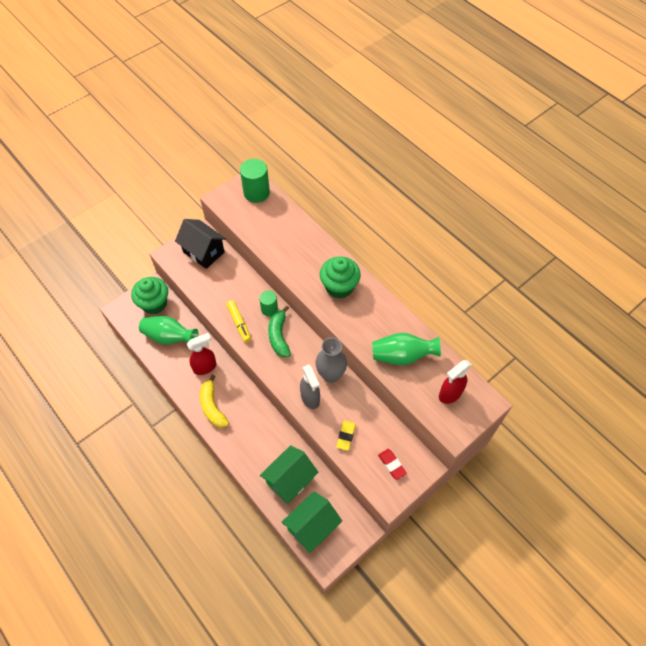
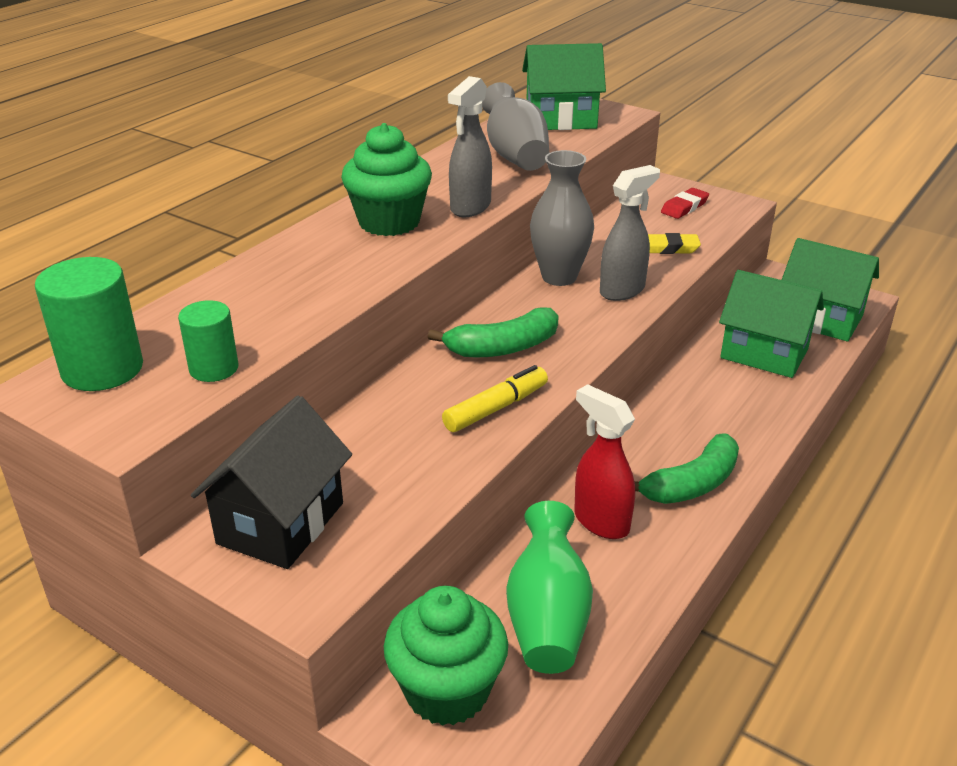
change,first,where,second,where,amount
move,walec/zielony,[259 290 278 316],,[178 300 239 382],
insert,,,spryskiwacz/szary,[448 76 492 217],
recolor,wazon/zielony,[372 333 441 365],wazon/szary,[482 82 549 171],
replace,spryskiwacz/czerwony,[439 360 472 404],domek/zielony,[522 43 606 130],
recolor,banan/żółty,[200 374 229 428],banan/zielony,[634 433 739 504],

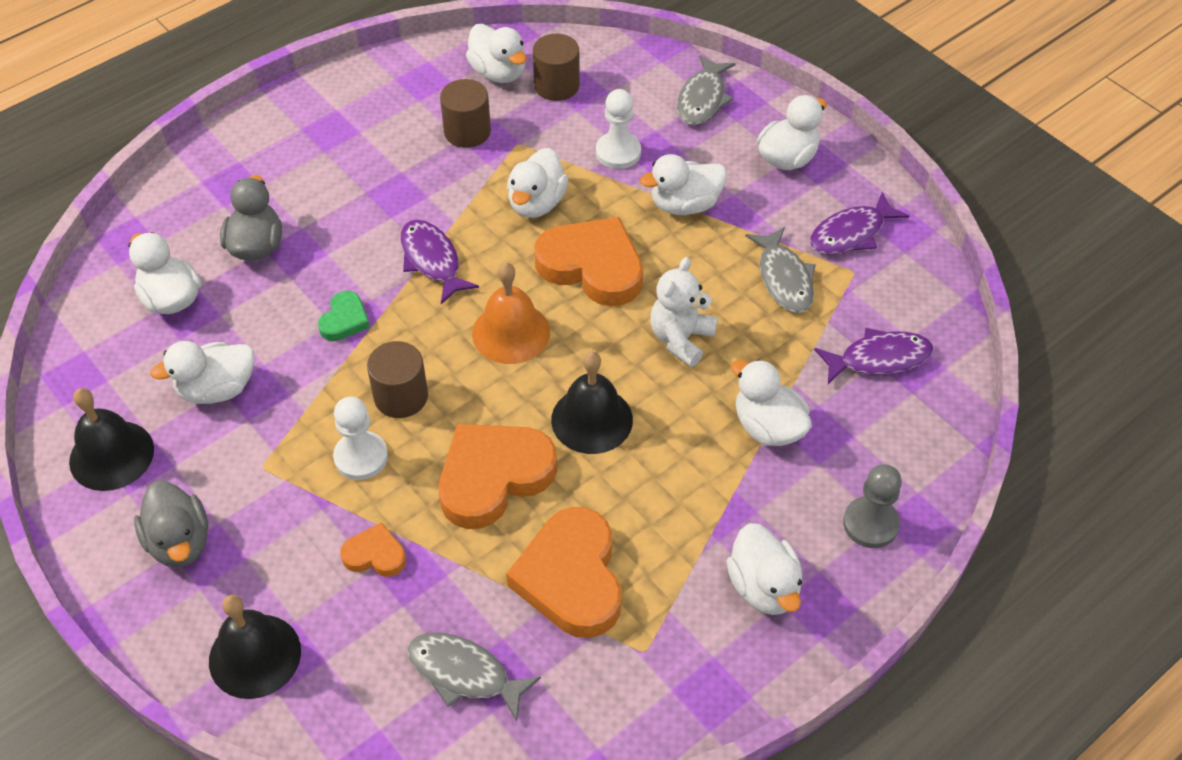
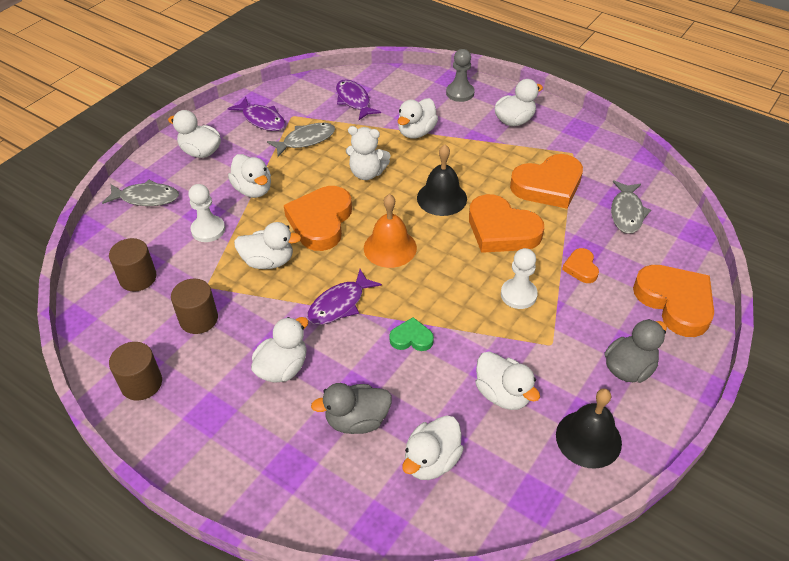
change,first,where,second,where,amount
move,walec/brązowy,[367 341 428 418],,[109 342 162 400],
move,kaczka/biały,[466 24 526 83],,[251 317 308 383],
replace,dzwonek/czarny,[209 595 301 699],serce/pomarańczowy,[633 265 714 337],

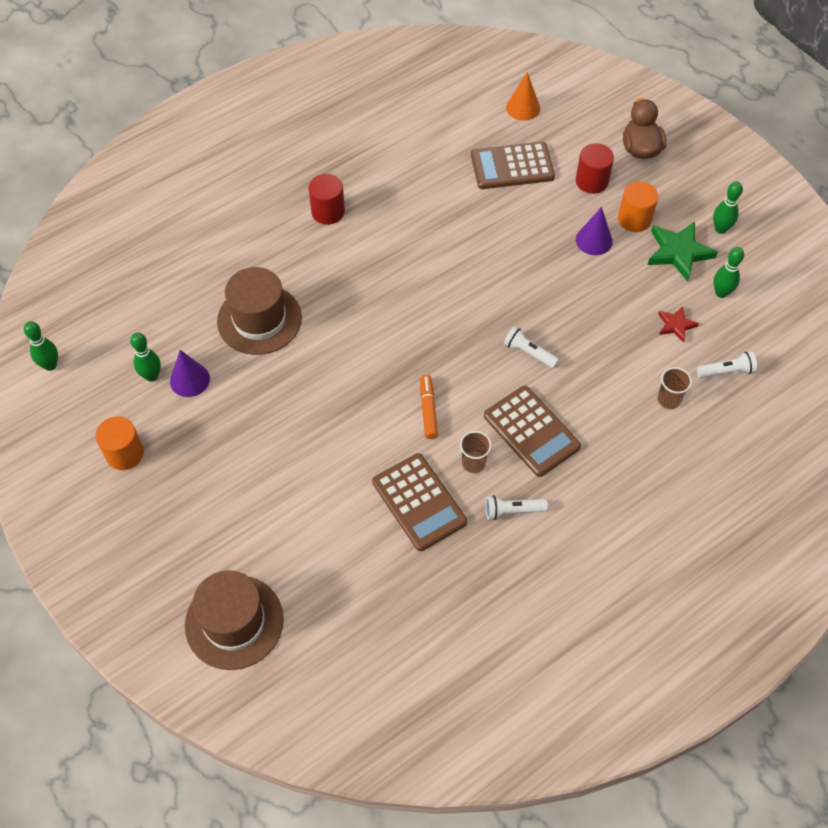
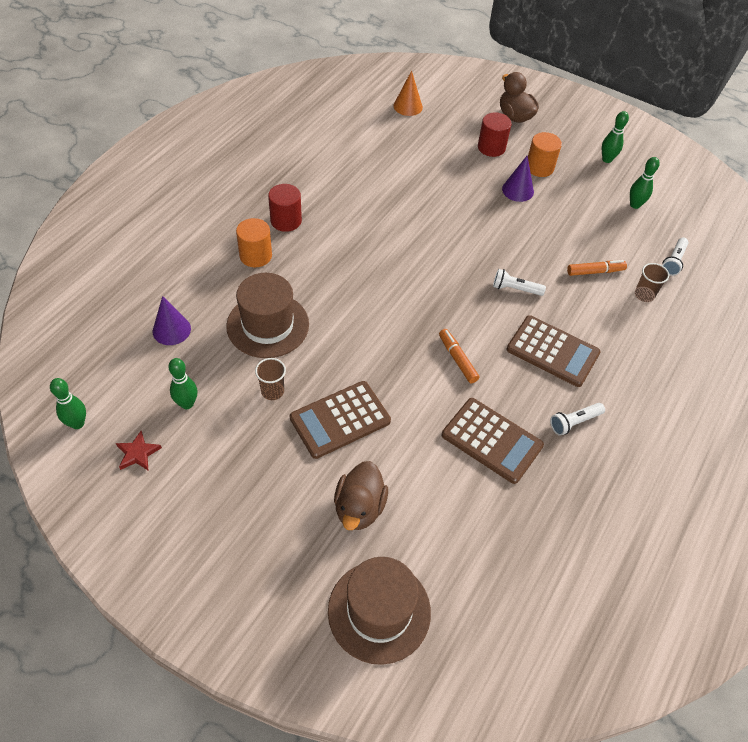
change,first,where,second,where,amount
move,gwiazda/czerwony,[658 306 699 343],,[116 431 162 470],
move,stożek/fioletowy,[170 350 210 397],,[153 296 191 345],
move,walec/pomarańczowy,[95 416 144 470],,[236 218 272 267],
move,szklanka/brązowy,[460 431 492 473],,[255 358 286 400],
move,kalkulator/brązowy,[471 142 555 189],,[290 381 391 459],
insert,,,kaczka/brązowy,[334 461 388 530],
insert,,,flamaster/pomarańczowy,[567 260 627 276],
rotate,latarka/biały,[697 351 757 378],,[662 238 688 276],150 degrees clockwise
delete,gwiazda/zielony,[648 222 718 282],,,

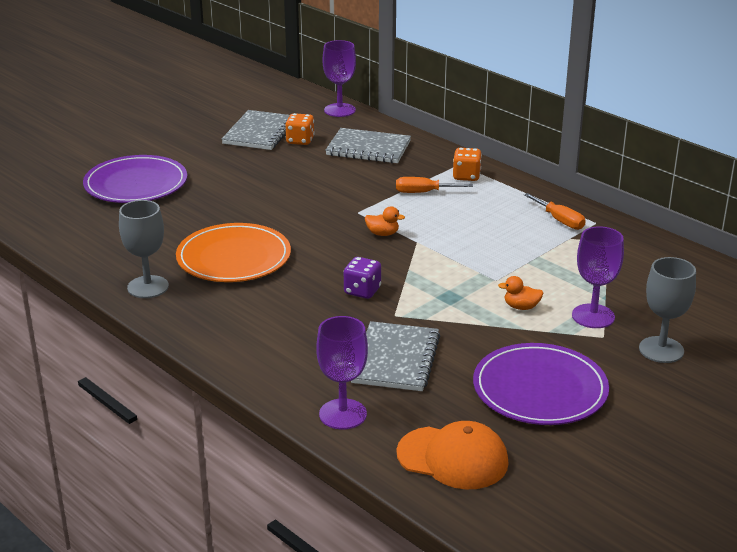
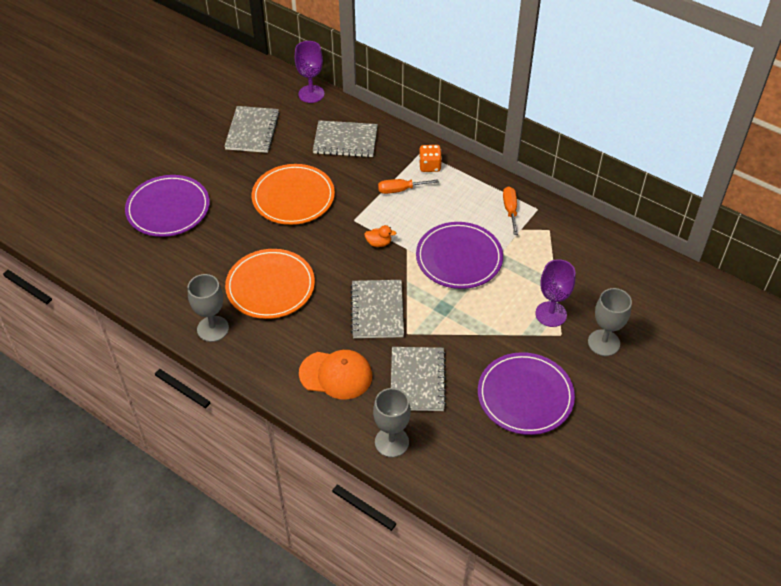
change,first,where,second,where,amount
insert,,,talerz/pomarańczowy,[252 164 335 225],
move,czapka/pomarańczowy,[396 421 509 489],,[299 350 372 400],
replace,kostka do gry/fioletowy,[344 257 381 299],zeszyt/szary,[350 280 404 338],
recolor,kielich/fioletowy,[316 316 368 429],kielich/szary,[373 388 411 457],
insert,,,talerz/fioletowy,[416 222 503 289],
rotate,śrubokręt/pomarańczowy,[524 193 586 230],,[503 187 518 235],135 degrees counterclockwise
delete,kostka do gry/pomarańczowy,[285 113 315 145],,,
delete,kaczka/pomarańczowy,[498 276 543 310],,,

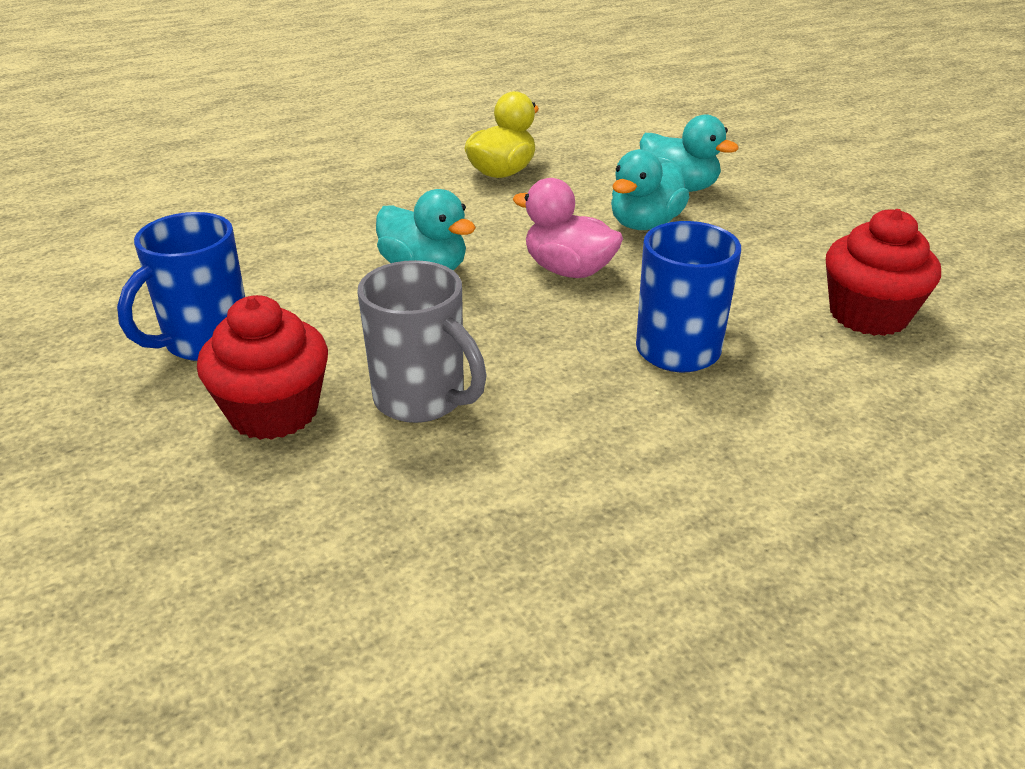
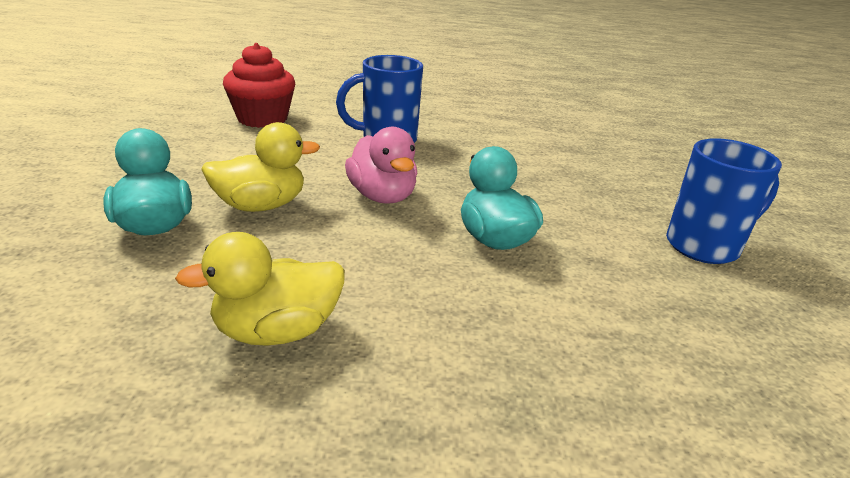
change,first,where,second,where,amount
recolor,kaczka/turkusowy,[611 149 689 230],kaczka/żółty,[201 122 320 212],
delete,muffinka/czerwony,[197 295 328 440],,,
delete,kubek/szary,[357 260 487 423],,,

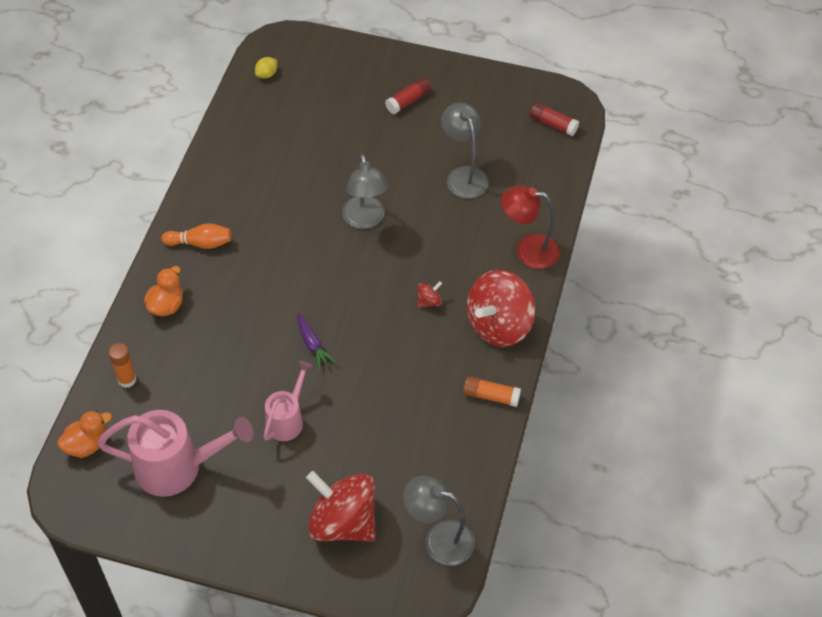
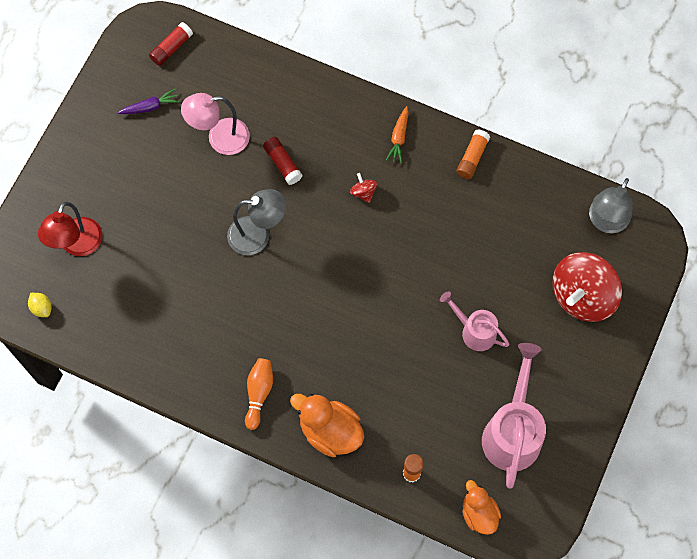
change,first,where,second,where,amount
move,lampka/czerwony,[501 185 560 269],,[37 202 102 256],
move,marchewka/fioletowy,[297 314 336 369],,[117 89 180 114],
recolor,lampka/szary,[441 103 488 199],lampka/różowy,[181 93 250 155],
move,klej w sztyfcie/czerwony,[385 78 431 114],,[263 137 302 185],
resize,kaczka/pomarańczowy,[144 266 183 316],,[290 394 364 457],x1.50
replace,bączek/czerwony,[467 270 535 347],marchewka/pomarańczowy,[386 106 408 164],

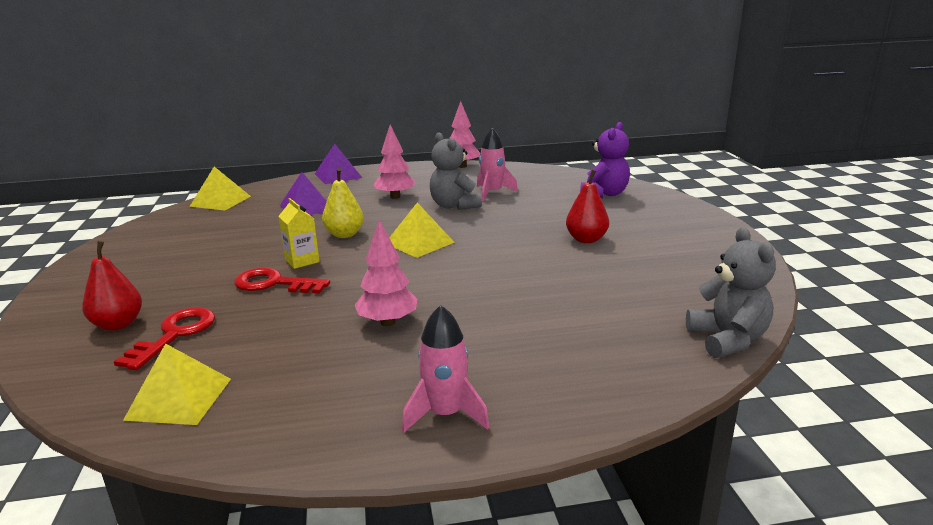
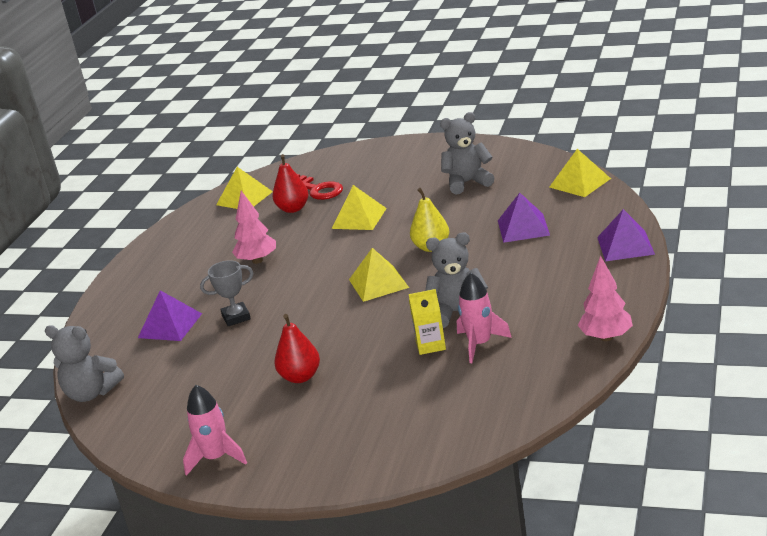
change,first,where,second,where,amount
insert,,,piramida/fioletowy,[138 290 202 341],
move,rakieta/różowy,[402 305 490 433],,[183 385 247 476],
insert,,,puchar/szary,[200 260 253 326],
move,gruszka/czerwony,[82 241 142 331],,[272 154 309 213],
replace,klucz/czerwony,[234 268 330 294],piramida/żółty,[332 185 387 230],
move,karton mleka/żółty,[278 198 320 269],,[409 289 446 355],
insert,,,miś/szary,[440 112 494 194],
delete,drzewko/różowy,[373 124 415 199],,,
delete,miś/fioletowy,[580 122 630 198],,,

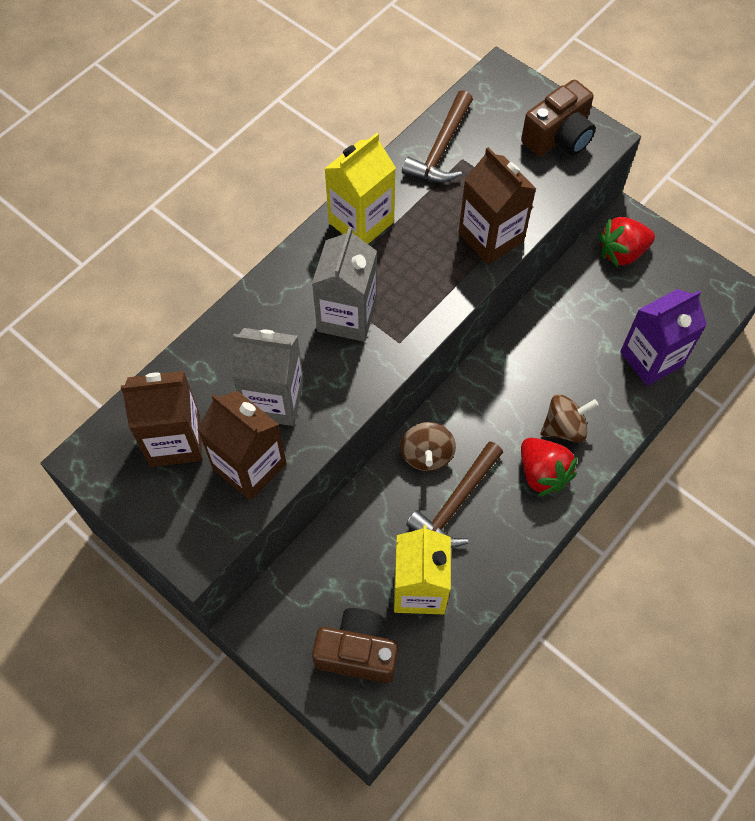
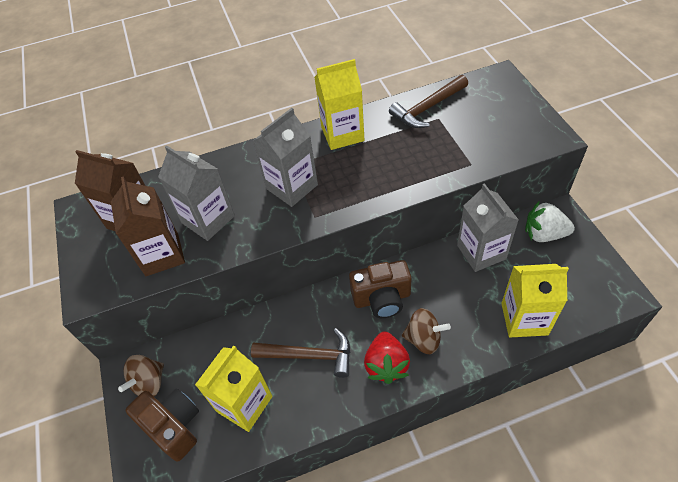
change,first,where,second,where,amount
move,bączek/brązowy,[400 422 456 471],,[118 355 164 396],
rotate,młotek/brązowy,[406 441 503 548],,[251 328 350 378],150 degrees counterclockwise
move,aparat fotograficzny/brązowy,[521 80 596 156],,[349 260 412 318],
insert,,,karton mleka/szary,[457 183 519 272],
recolor,karton mleka/fioletowy,[620 289 707 386],karton mleka/żółty,[501 264 569 337],
recolor,truskawka/czerwony,[599 217 655 267],truskawka/biały,[525 201 575 242],
delete,karton mleka/brązowy,[459 147 536 265],,,

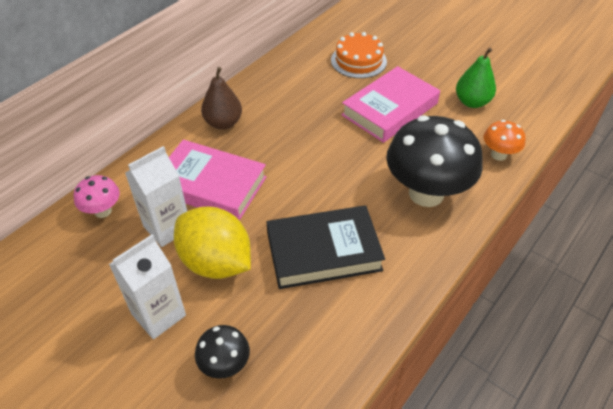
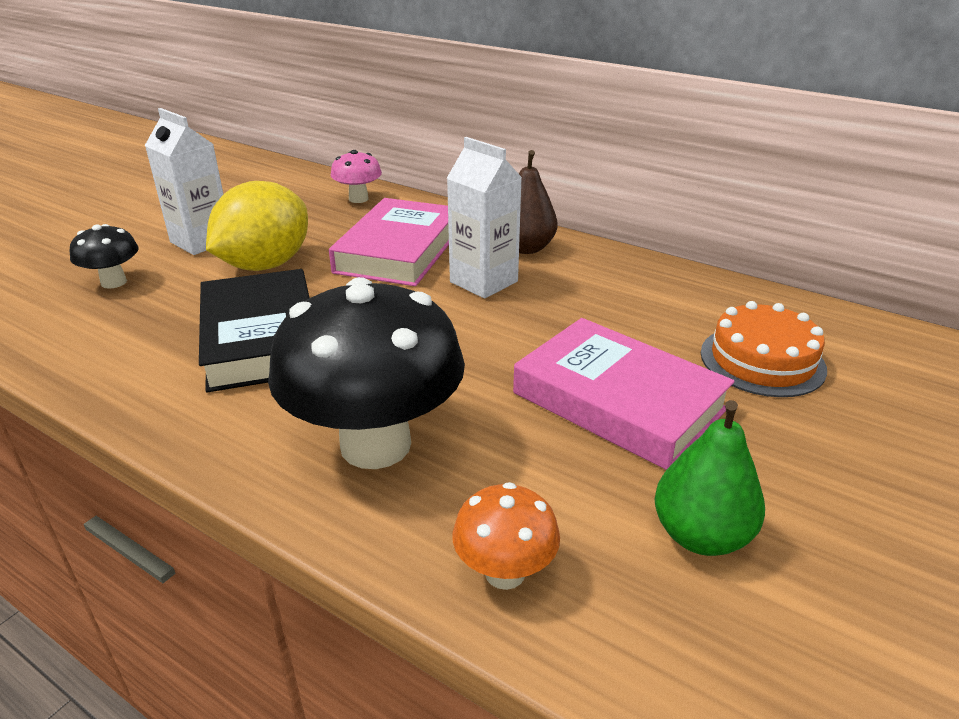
change,first,where,second,where,amount
move,karton mleka/biały,[125 146 187 247],,[447 137 522 299],

